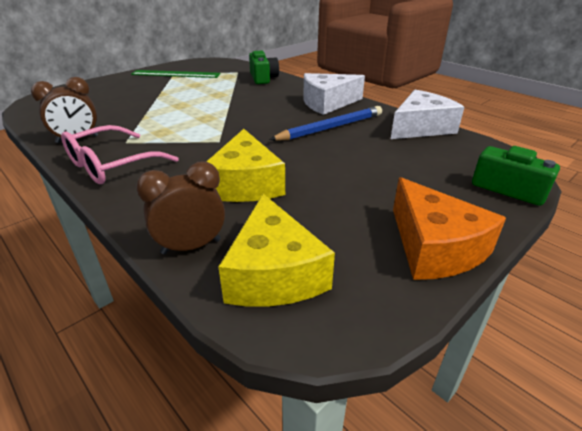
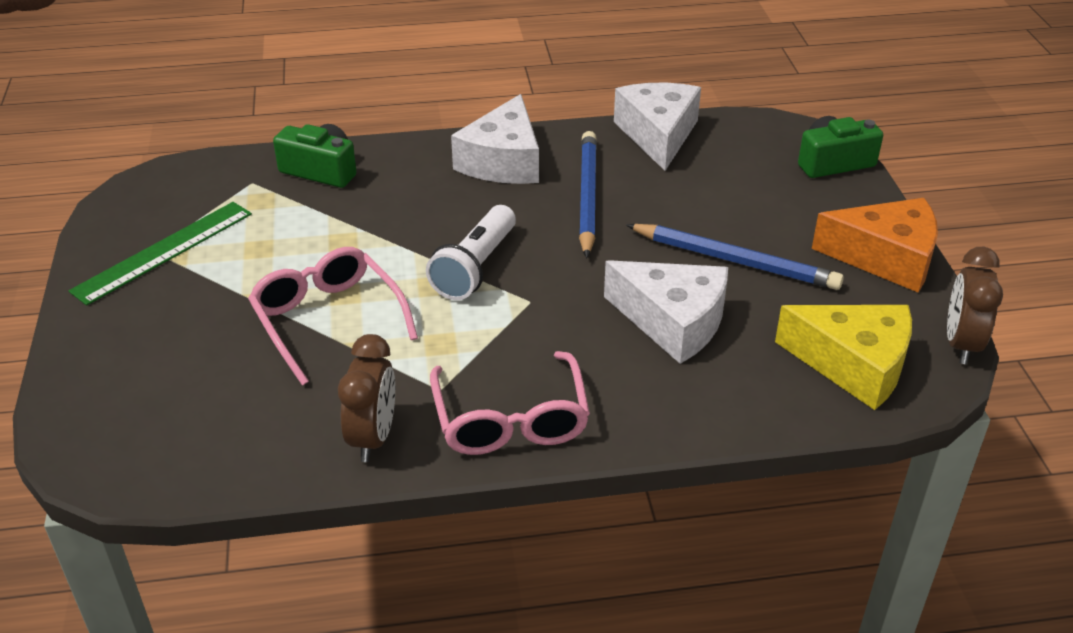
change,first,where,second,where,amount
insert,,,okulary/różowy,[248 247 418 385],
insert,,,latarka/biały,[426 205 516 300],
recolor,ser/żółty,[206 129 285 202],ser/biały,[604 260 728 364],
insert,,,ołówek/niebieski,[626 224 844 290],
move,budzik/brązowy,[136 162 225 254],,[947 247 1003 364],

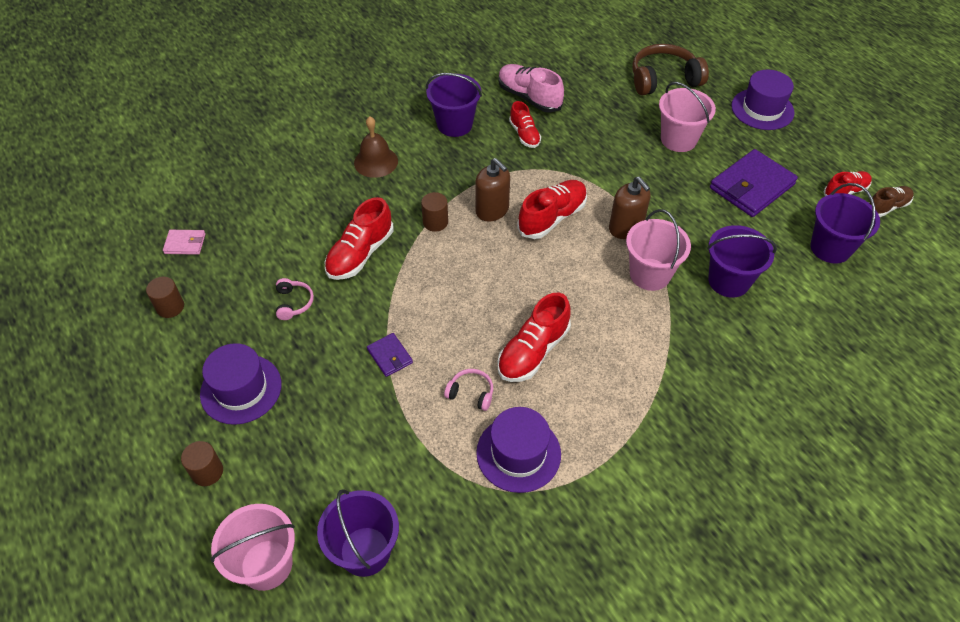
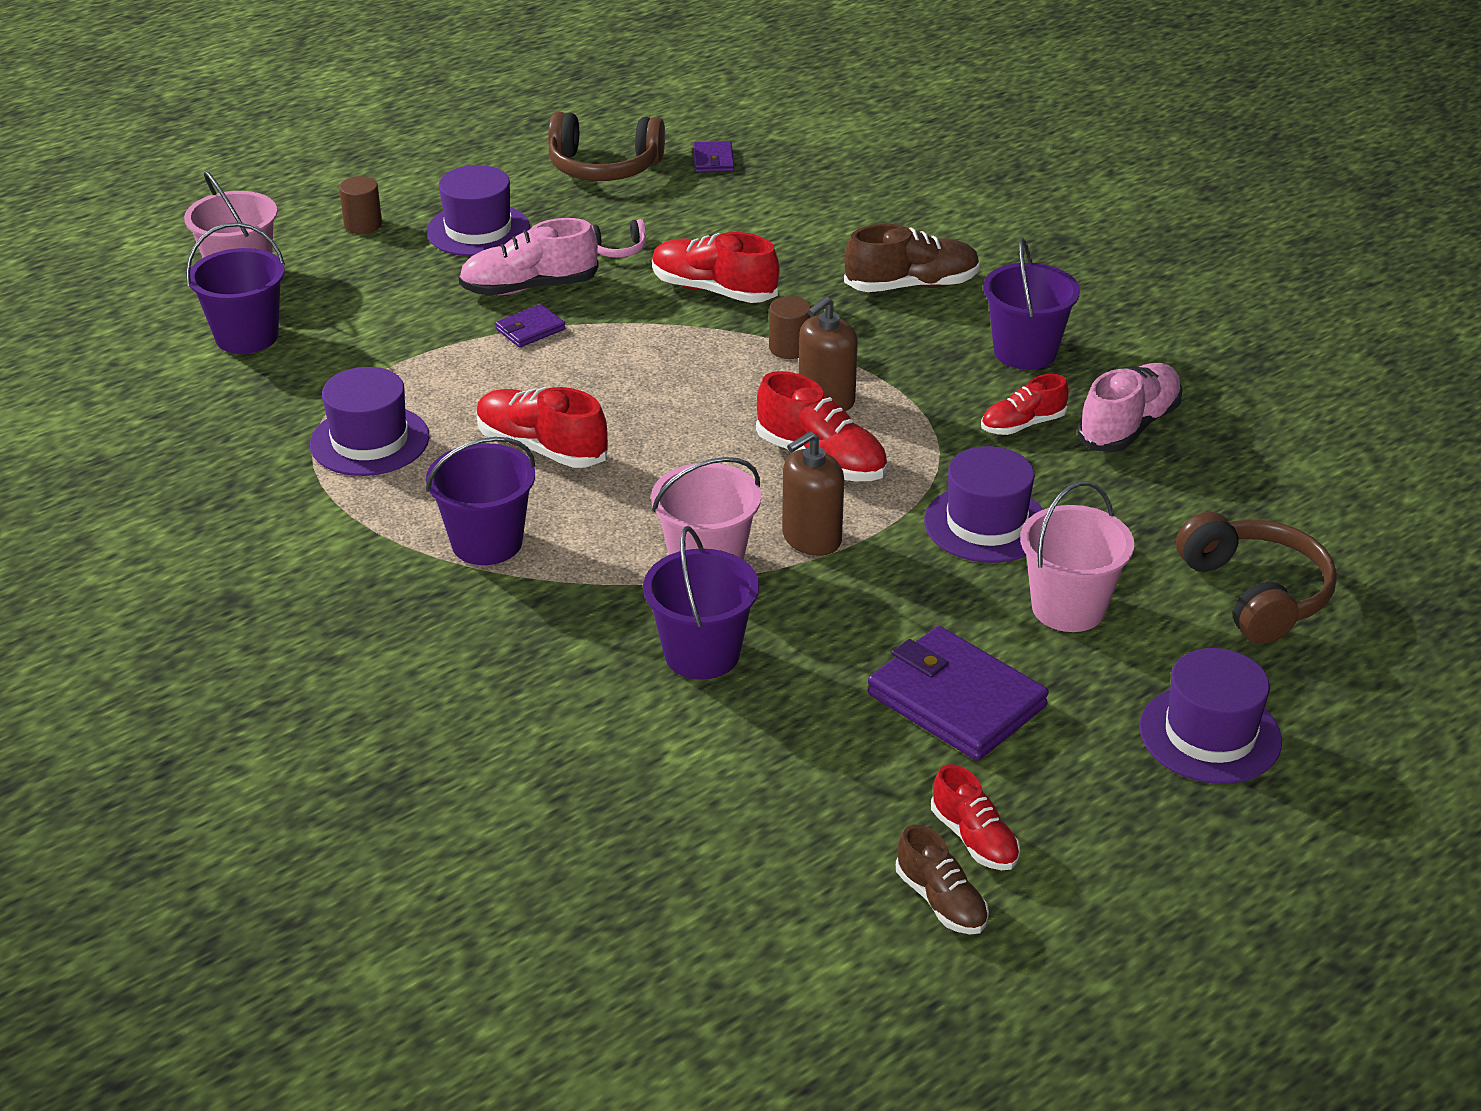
change,first,where,second,where,amount
move,wiadro/fioletowy,[810 183 880 263],,[426 437 535 565],
insert,,,but/różowy,[459 218 599 296],
replace,walec/brązowy,[146 277 184 318],słuchawki/brązowy,[548 112 665 181],
recolor,portfel/różowy,[163 230 206 255],portfel/fioletowy,[693 141 734 173],
replace,dzwonek/brązowy,[354 116 398 178],but/brązowy,[844 224 980 292],
insert,,,kapelusz/fioletowy,[924 446 1043 563],
delete,słuchawki/różowy,[444 369 493 411],,,

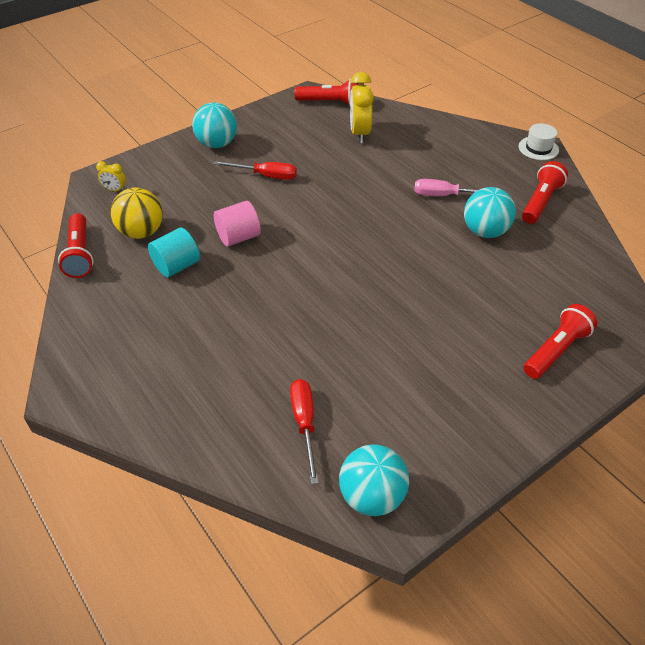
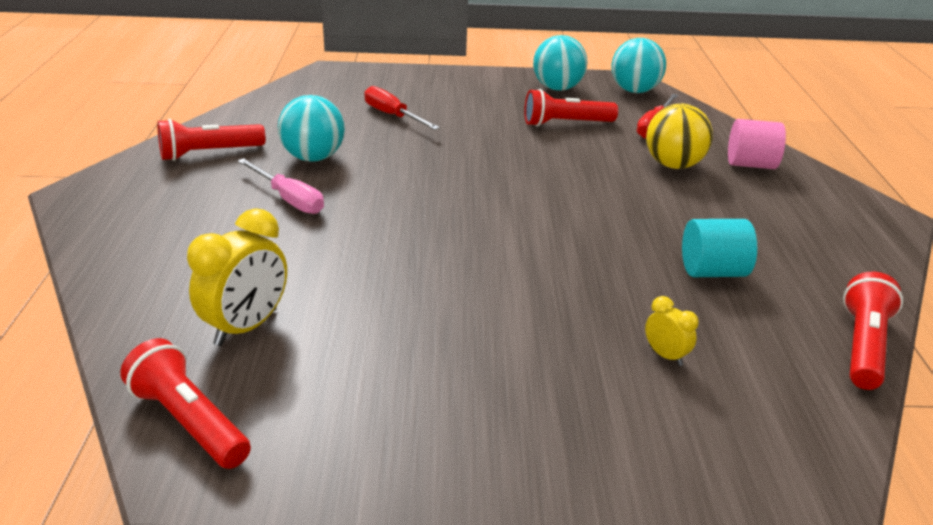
change,first,where,second,where,amount
move,śrubokręt/czerwony,[214 161 297 180],,[364 86 440 130],
move,latarka/czerwony,[524 304 597 379],,[524 89 618 127],
move,piłka/turkusowy,[192 102 237 148],,[533 35 587 91],
move,budzik/żółty,[96 161 126 191],,[645 296 699 366],
move,piłka/żółty,[111 188 163 239],,[646 104 713 169],
move,walec/różowy,[214 201 261 246],,[728 119 786 169],
delete,kapelusz/biały,[519 123 559 160],,,

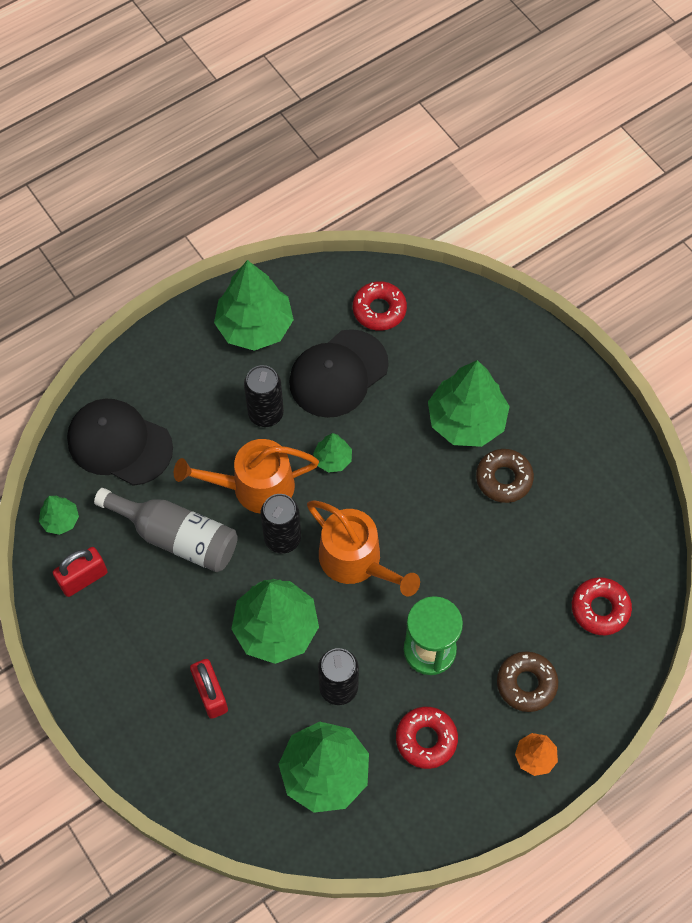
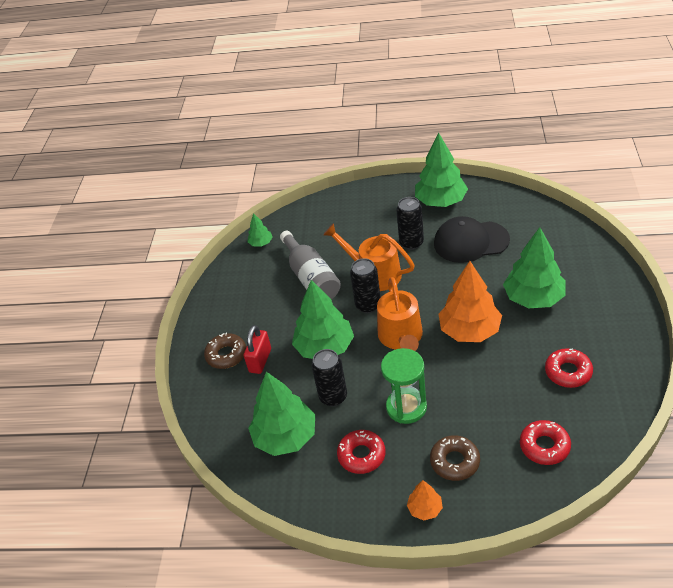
change,first,where,second,where,amount
move,donut/brązowy,[476 449 534 503],,[204 333 246 369],
insert,,,drzewko/pomarańczowy,[439 261 502 342],
move,donut/czerwony,[353 281 407 331],,[545 348 593 388],
delete,kłódka/czerwony,[53 547 108 597],,,
delete,czapka/czarny,[67 398 173 486],,,
delete,drzewko/zielony,[313 433 352 473],,,

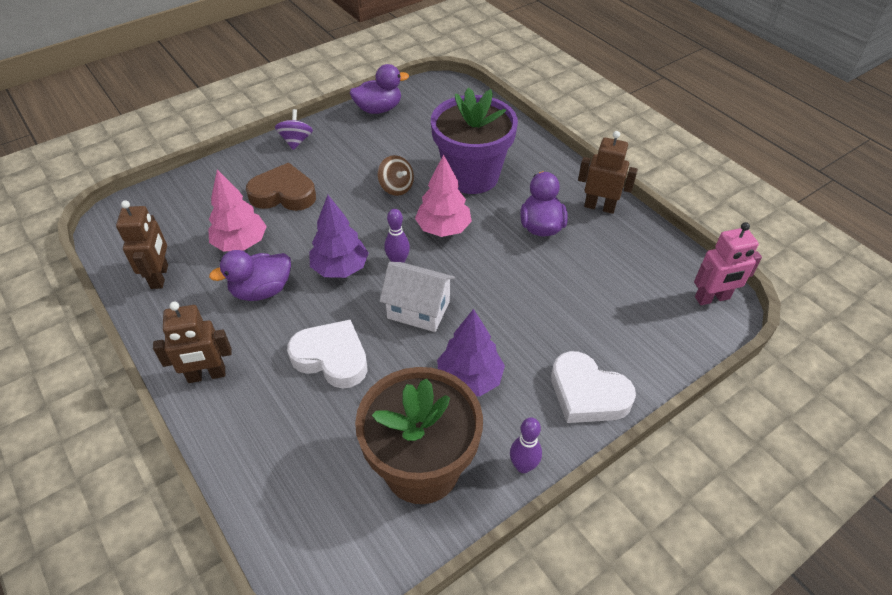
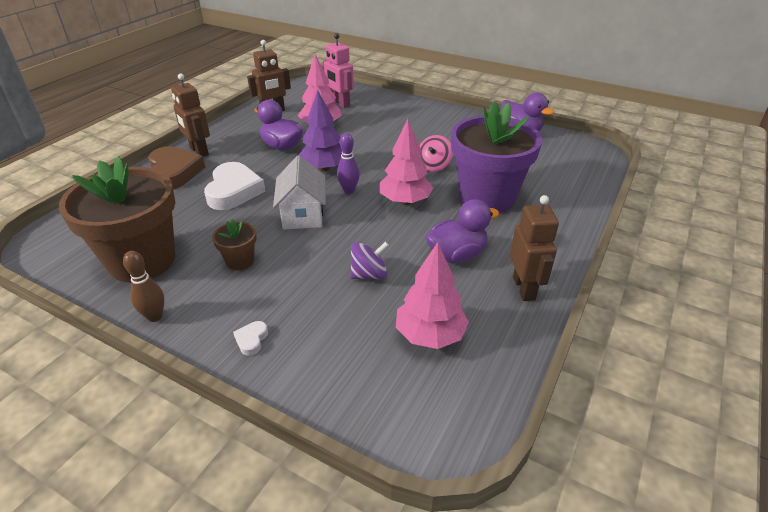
change,first,where,second,where,amount
recolor,kręgiel/fioletowy,[510 417 542 473],kręgiel/brązowy,[123 251 165 322],
move,serce/brązowy,[246 163 316 211],,[148 146 205 189],
replace,drzewko/fioletowy,[437 309 505 397],doniczka/brązowy,[212 219 256 270],
resize,serce/biały,[551 351 636 423],,[233 321 268 355],x0.42
move,robot/różowy,[694 222 762 305],,[323 33 354 108],
move,bączek/fioletowy,[275 109 313 150],,[350 242 389 279],
insert,,,drzewko/różowy,[396 242 469 349],
recolor,bączek/brązowy,[378 155 414 196],bączek/różowy,[419 135 453 172],

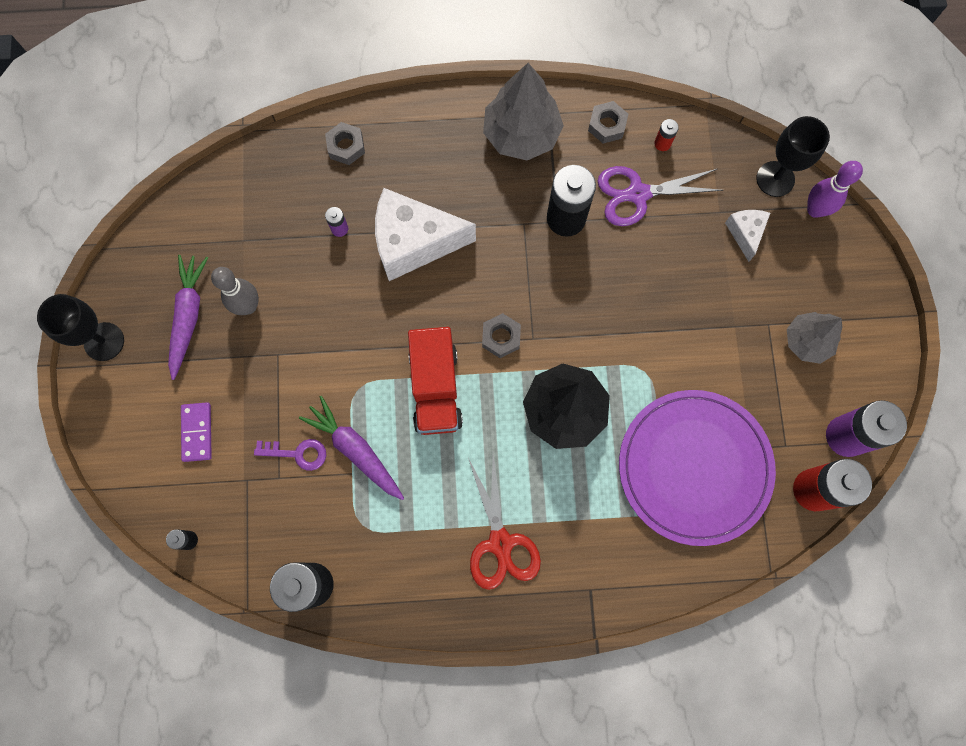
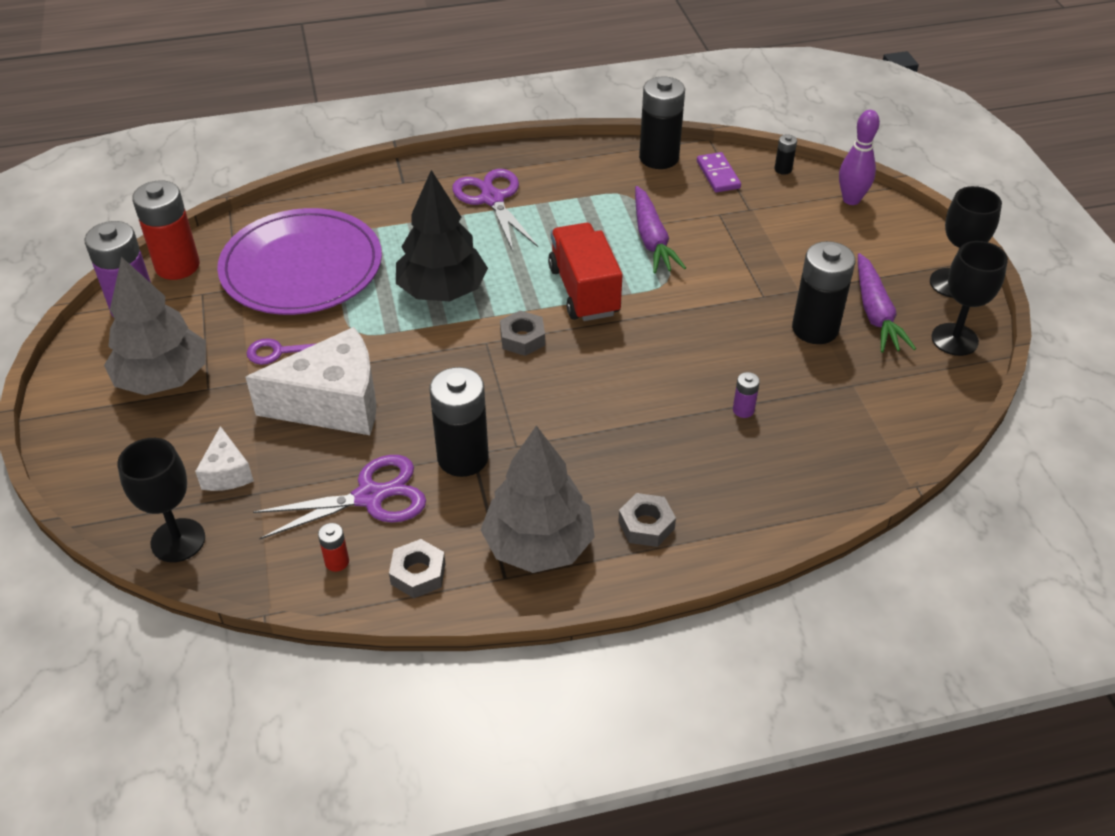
change,first,where,second,where,amount
resize,drzewko/szary,[787 312 842 364],,[104 257 206 395],x1.59
move,ser/biały,[375 188 476 281],,[245 327 377 435],
move,klucz/fioletowy,[254 439 326 471],,[247 338 317 365],
recolor,nożyczki/czerwony,[468 454 541 590],nożyczki/fioletowy,[452 169 538 251],
move,nakrętka/szary,[325 122 365 165],,[618 493 676 547],
rotate,marchewka/fioletowy,[299 396 404 500],,[635 186 686 273],45 degrees clockwise
move,kostka domina/fioletowy,[181 402 212 462],,[697 152 741 192],
replace,kręgiel/szary,[211 267 259 315],bateria/czarny,[792 241 856 344],
move,kręgiel/fioletowy,[807 161 863 218],,[839 110 880 205],
insert,,,kielich/czarny,[931 241 1008 356],

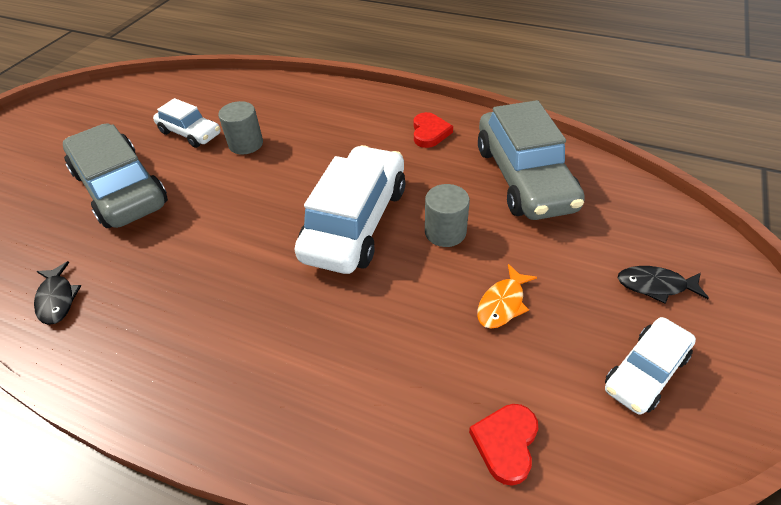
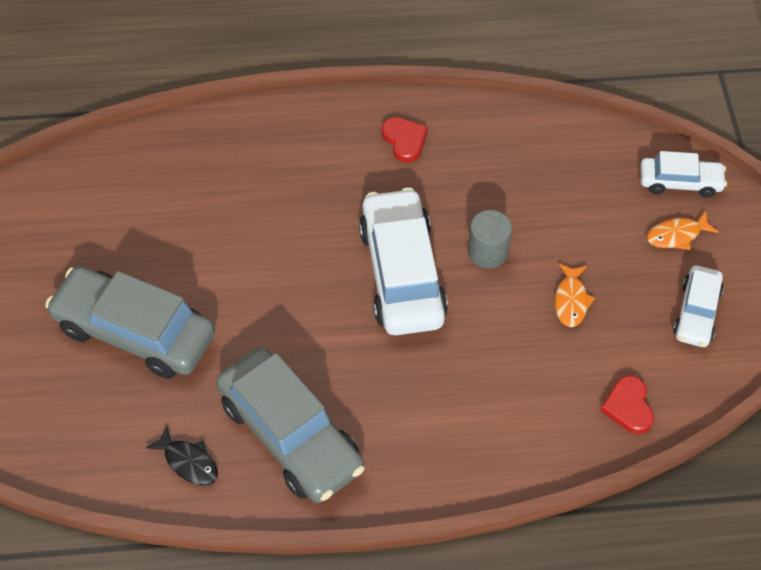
change,first,where,second,where,amount
move,samochód/szary,[478 100 585 220],,[216 347 365 503],
move,samochód/biały,[153 98 221 148],,[640 151 727 198],
recolor,ryba/czarny,[618 266 709 304],ryba/pomarańczowy,[647 211 719 250],
delete,walec/szary,[218 101 263 154],,,

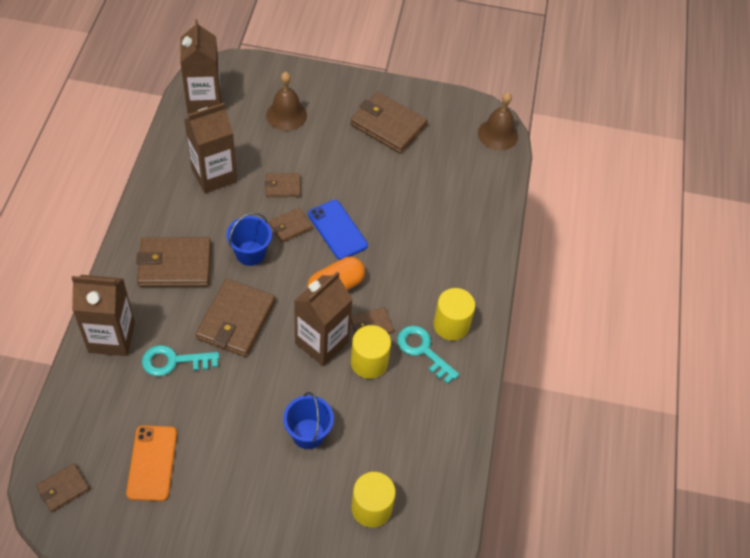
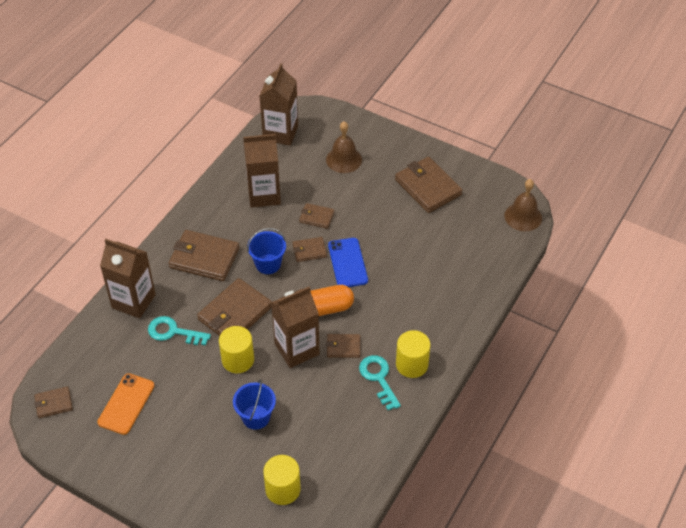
change,first,where,second,where,amount
move,walec/żółty,[351 325 391 379],,[219 326 254 373],

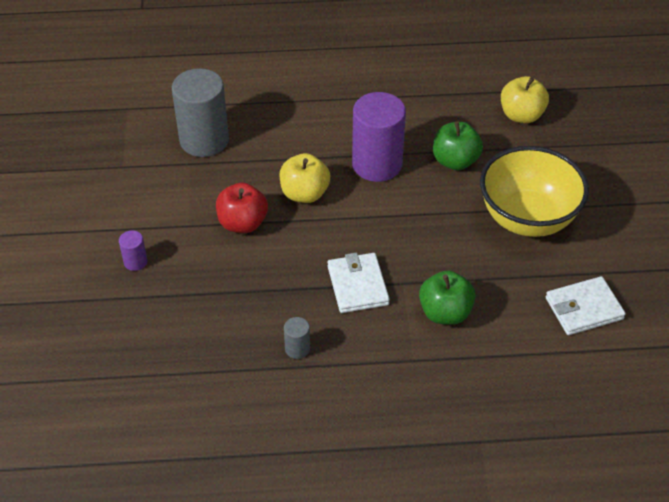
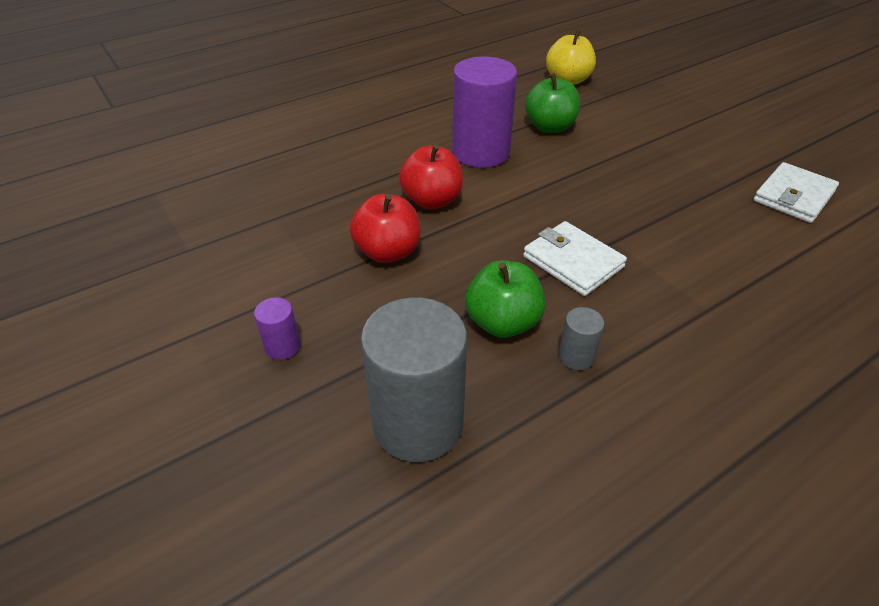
change,first,where,second,where,amount
move,walec/szary,[172 68 229 157],,[361 297 467 462],
recolor,jabłko/żółty,[279 153 330 203],jabłko/czerwony,[399 144 463 209],
move,jabłko/zielony,[419 271 476 325],,[465 260 546 338],
delete,miska/żółty,[480 146 589 237],,,

